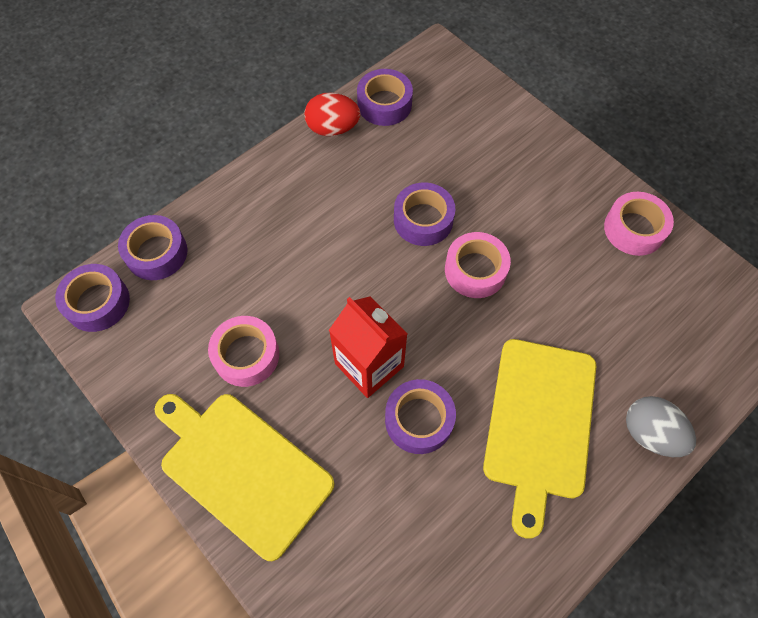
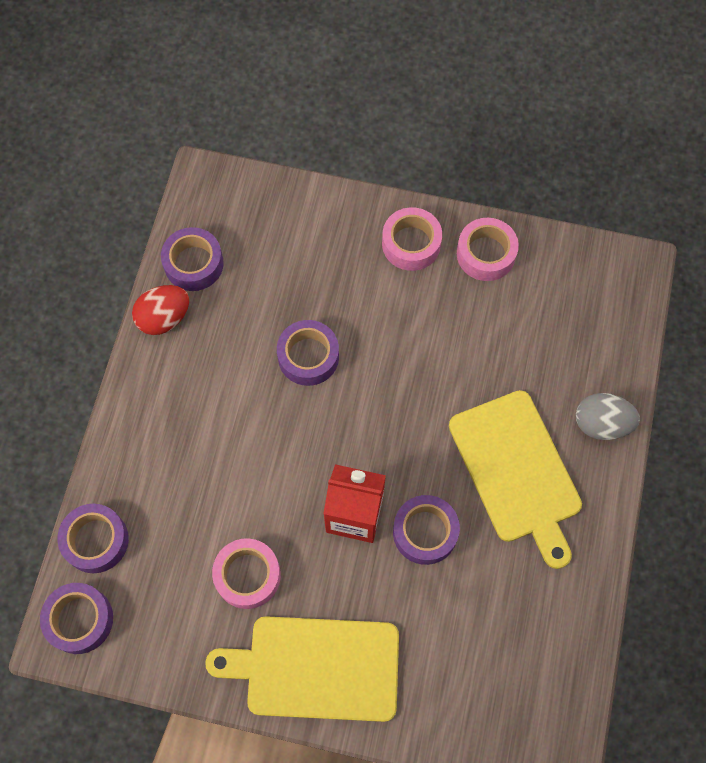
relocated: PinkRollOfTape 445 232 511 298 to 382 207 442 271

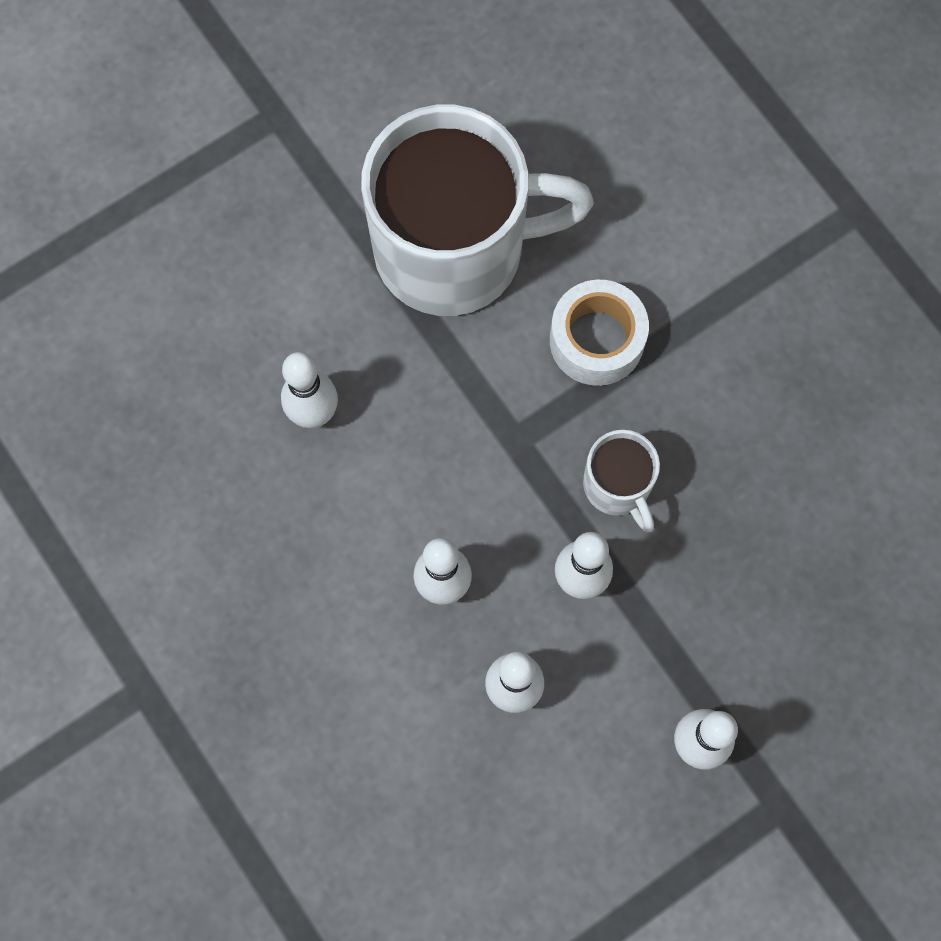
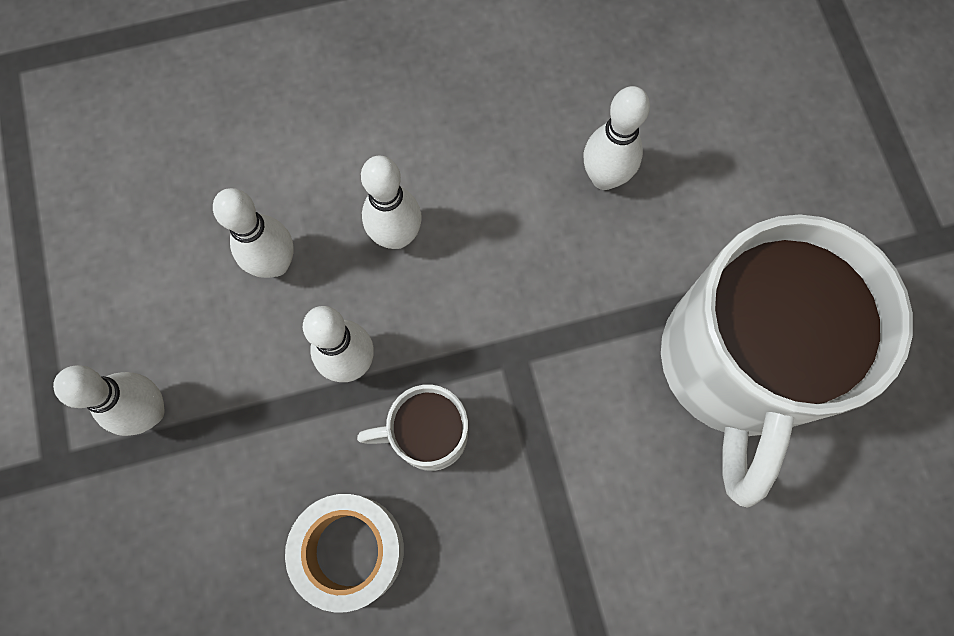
relocated: PureWhiteRollOfTape 550 280 649 386 to 285 494 404 612

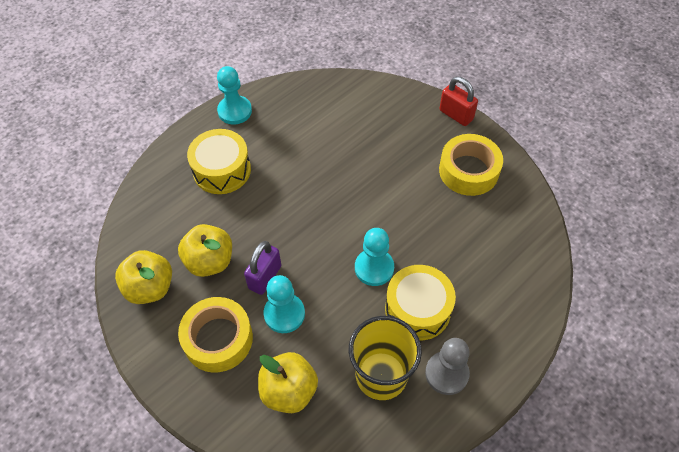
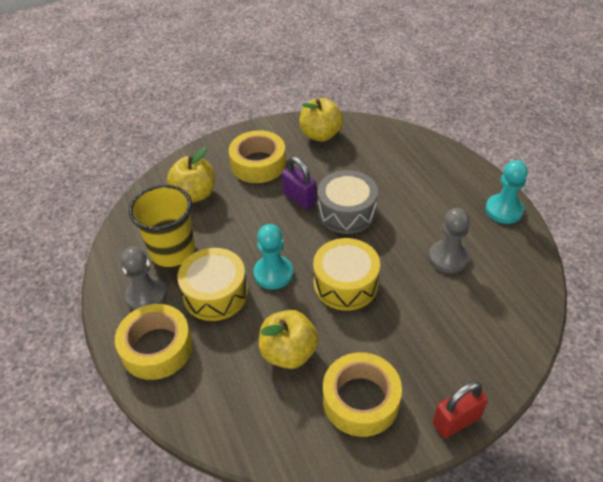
missing: TurquoisePawn 264 275 305 333
appeared: GraySnareDrum 318 170 378 234; GrayPawn 429 208 470 273; BrightYellowRollOfTape 115 304 193 380
relocated: BrightYellowSnareDrum 187 129 251 194 to 313 238 380 311; BrightYellowToyApple 178 224 232 277 to 259 310 319 369

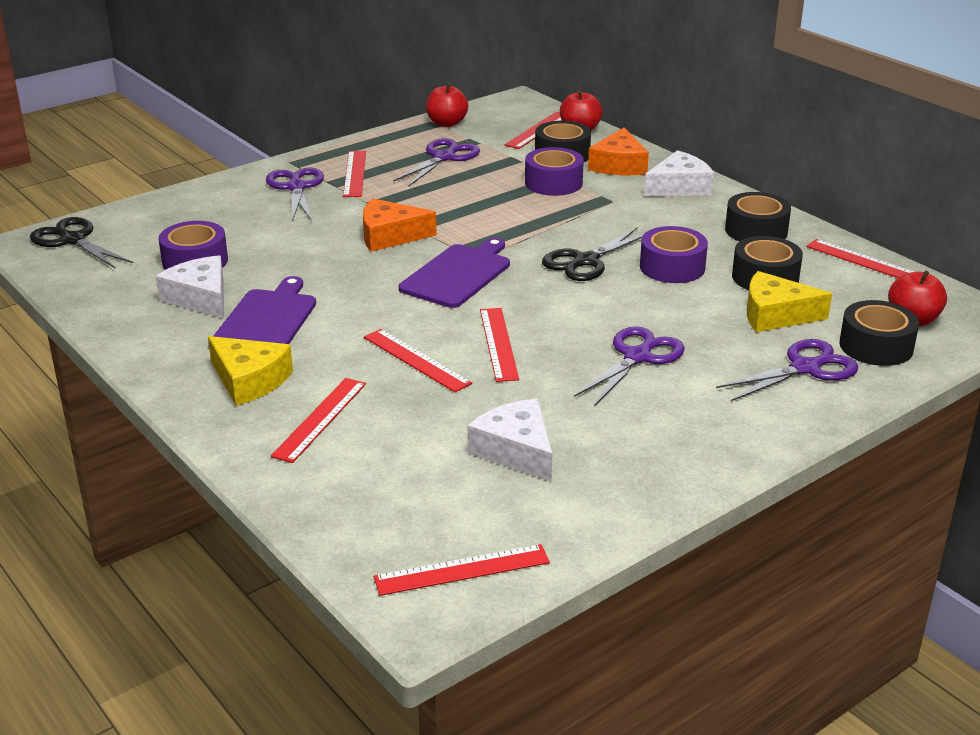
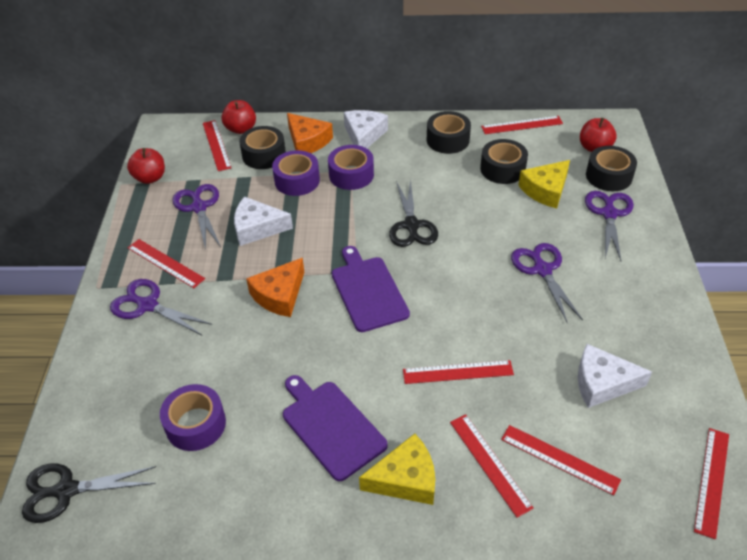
relocated: VioletRollOfTape 640 226 708 283 to 328 145 374 190; PureWhitePieceOfCheese 156 255 224 319 to 234 196 293 246; ScarletRuler 480 308 519 382 to 501 425 621 496

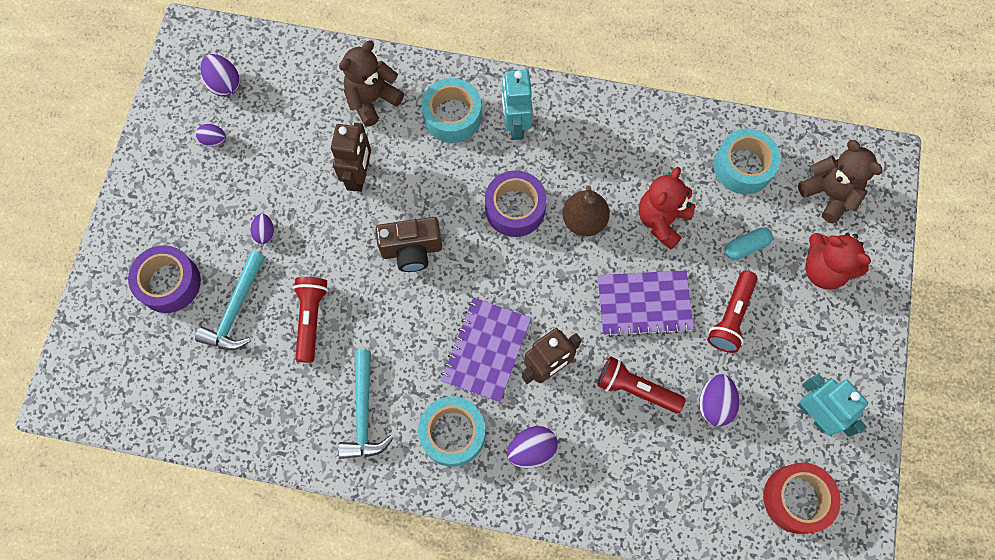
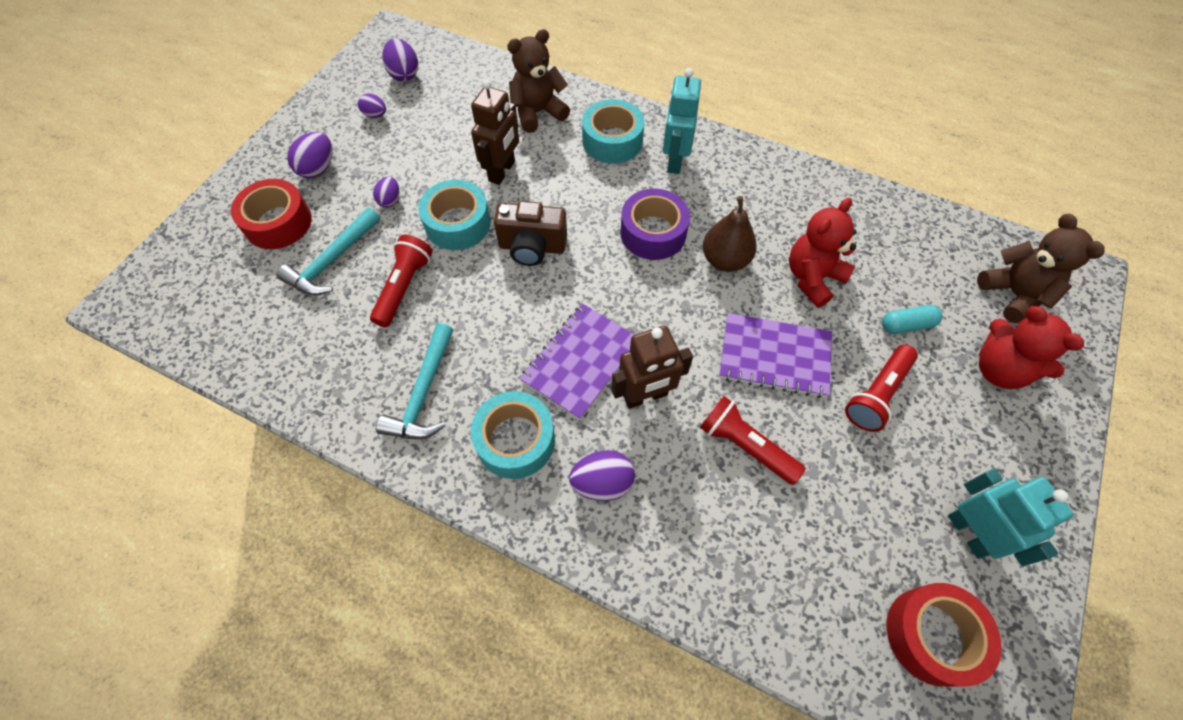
relocated: TurquoiseRollOfTape 714 129 781 194 to 418 180 491 250; VioletEgg 699 374 739 426 to 287 132 332 178
colour: VioletRollOfTape 128 245 201 313 to ScarletRollOfTape 231 179 312 249

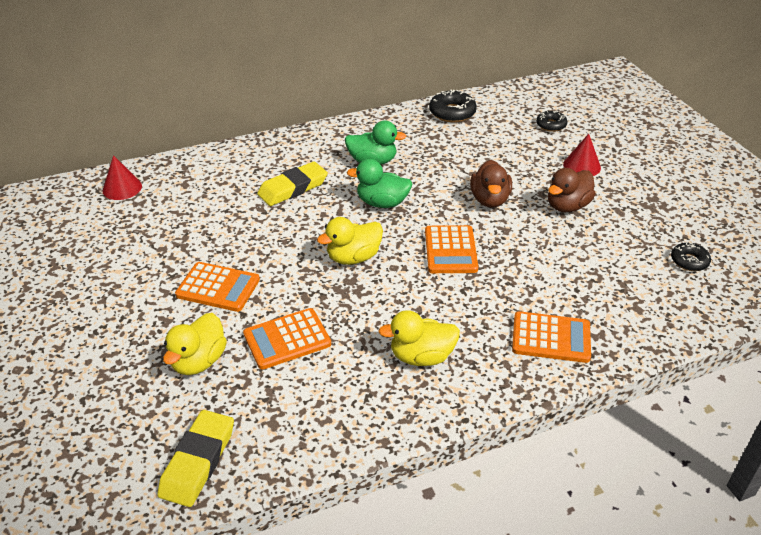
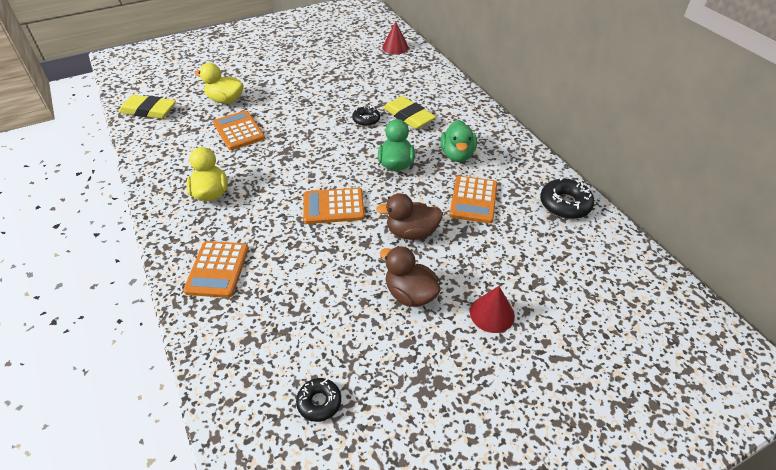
missing: BrightYellowRubberDuck 317 217 383 265
relocated: BlackDonut 536 111 567 132 to 352 106 380 126; BrightOrangePocketCalculator 175 262 260 312 to 449 176 497 223

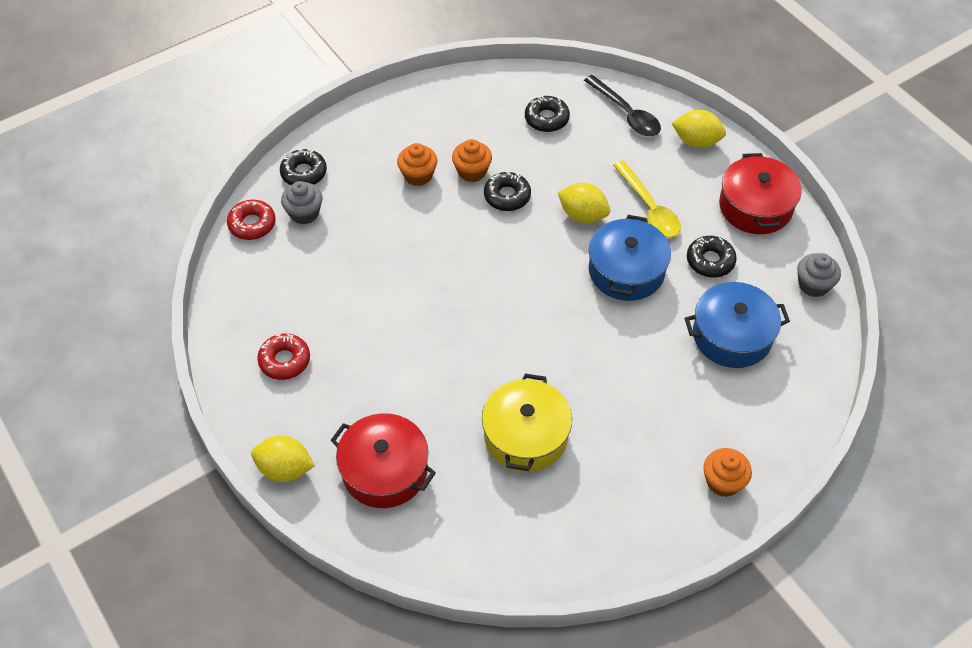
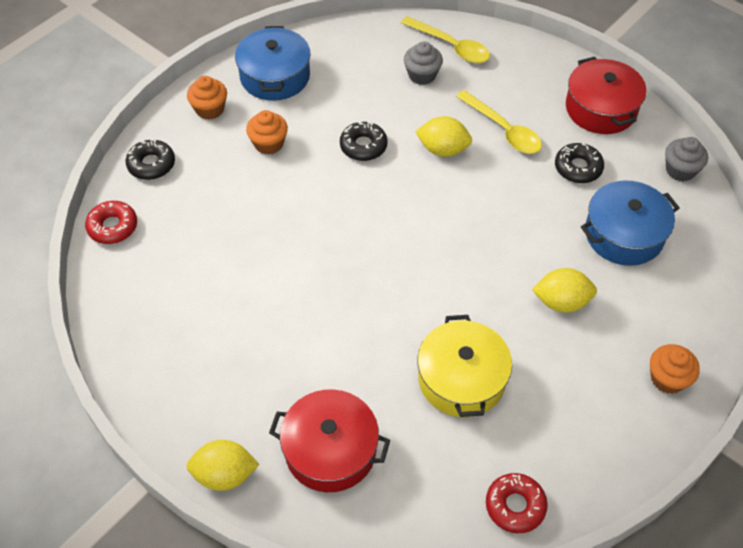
missing: BlackDonut 525 95 570 132
relocated: BrightYellowLemon 672 109 726 148 to 532 268 597 313; BrightOrangeCupcake 452 139 492 182 to 187 76 227 120; GrayCupcake 281 181 322 224 to 404 41 443 85; CobaltStockpot 589 215 671 301 to 235 26 311 101; ScarletDonut 257 334 310 380 to 486 473 548 533
colour: BlackTeaspoon 584 75 661 136 to BrightYellowTeaspoon 401 16 490 63

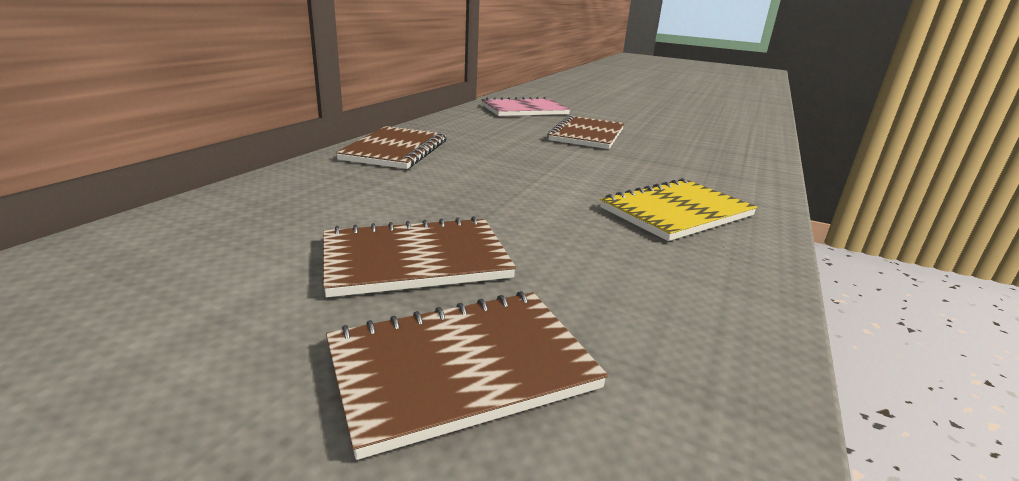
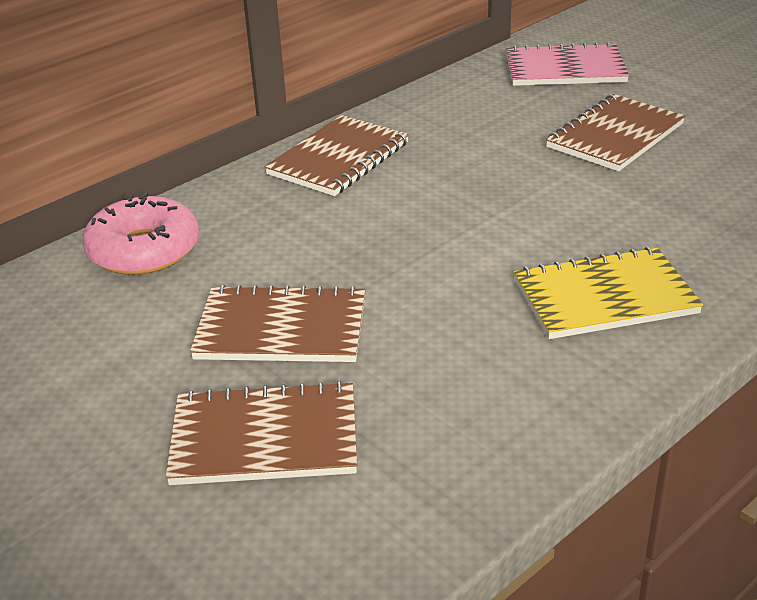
appeared: PinkDonut 83 193 199 275

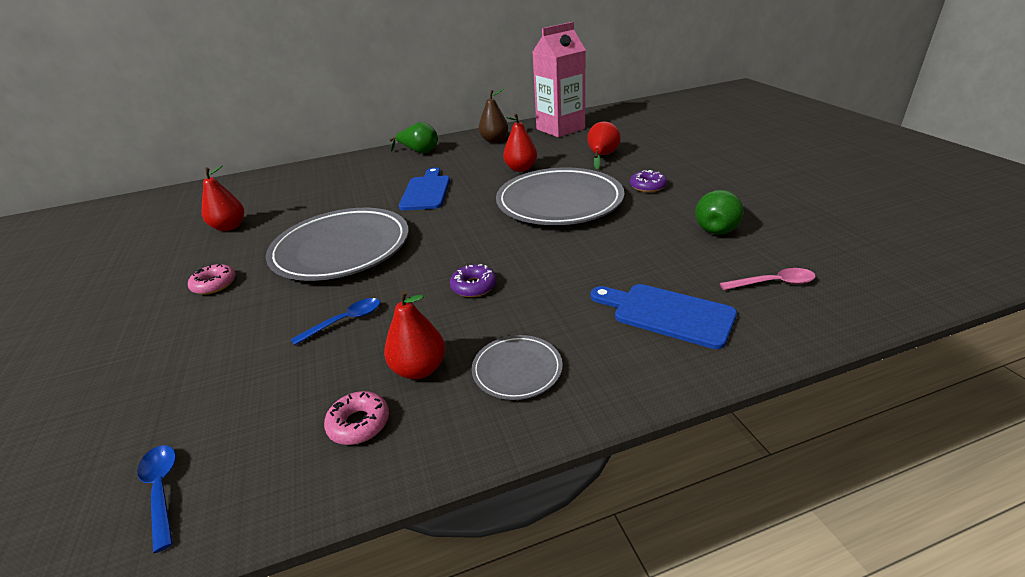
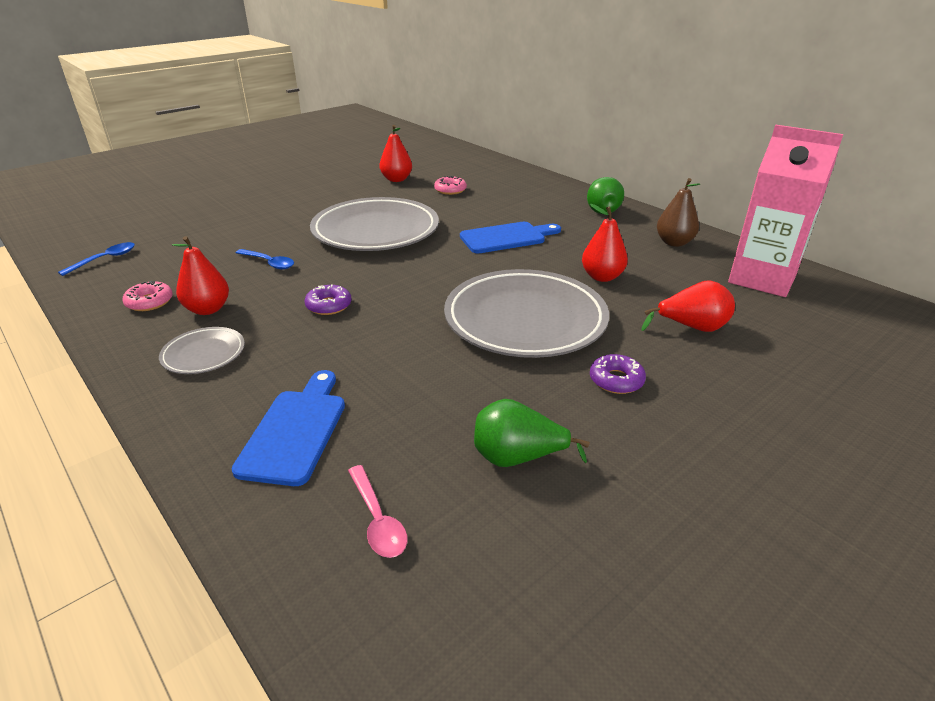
relocated: PinkDonut 188 264 236 295 to 434 176 467 195

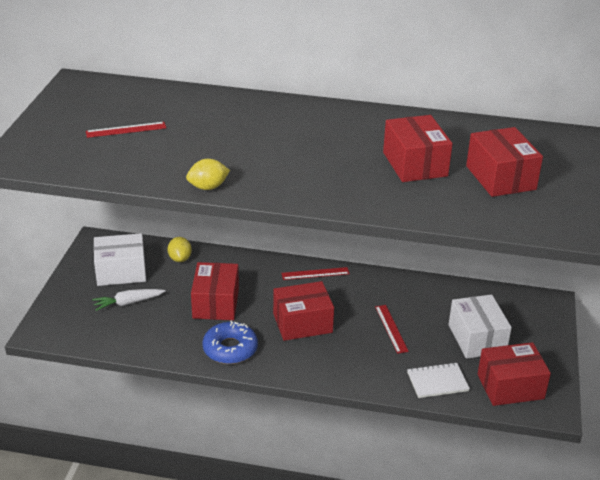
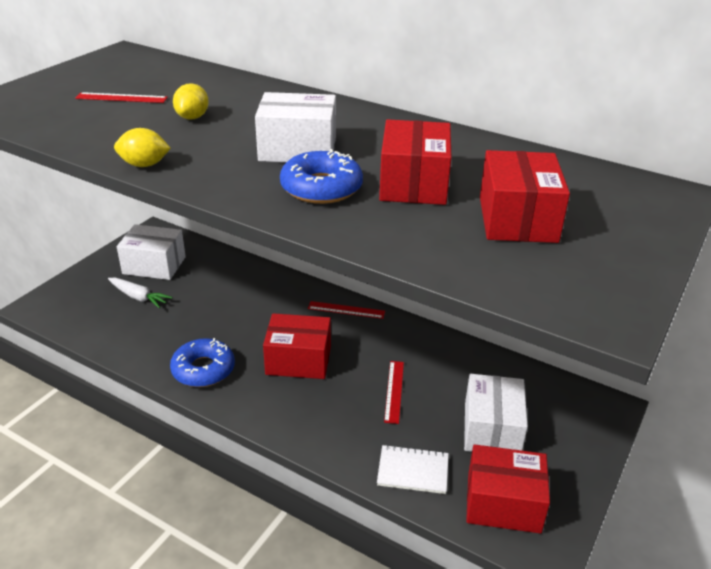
missing: ScarletPackage 191 262 239 320
appeared: PureWhitePackage 255 92 336 162; CobaltDonut 280 149 363 204
relocated: BrightYellowLemon 167 237 192 262 to 173 83 209 120
spun: PureWhiteRootVegetable 92 289 165 311 = 108 278 172 308 150 degrees counterclockwise

